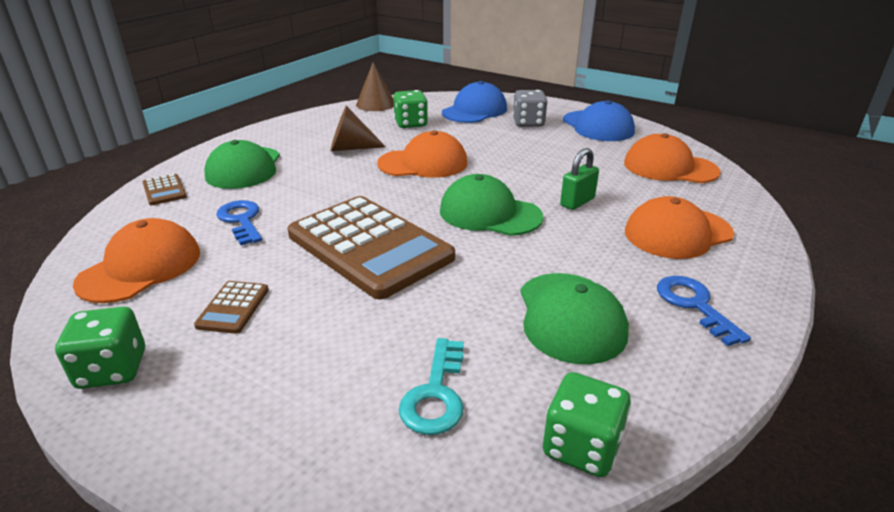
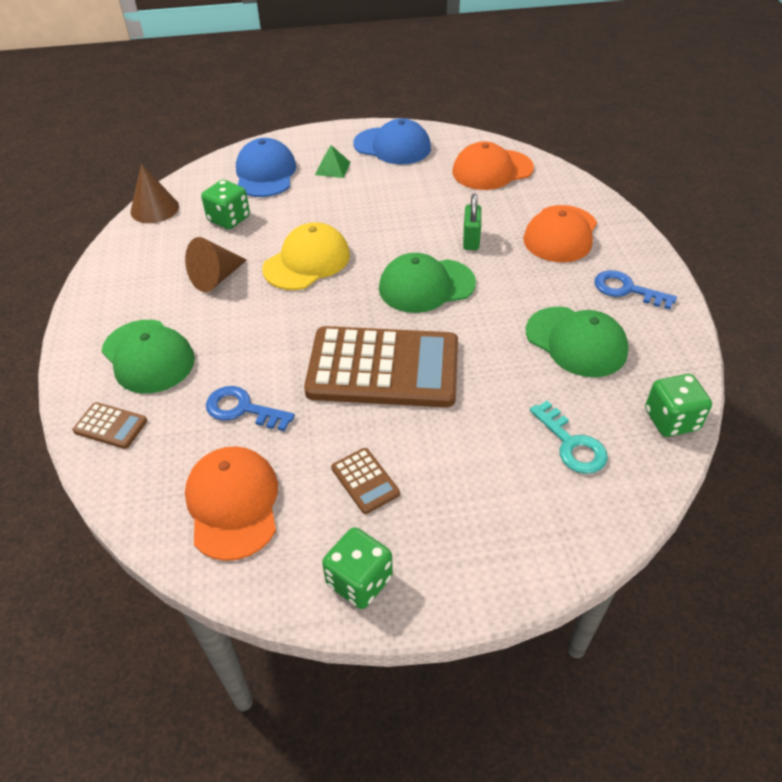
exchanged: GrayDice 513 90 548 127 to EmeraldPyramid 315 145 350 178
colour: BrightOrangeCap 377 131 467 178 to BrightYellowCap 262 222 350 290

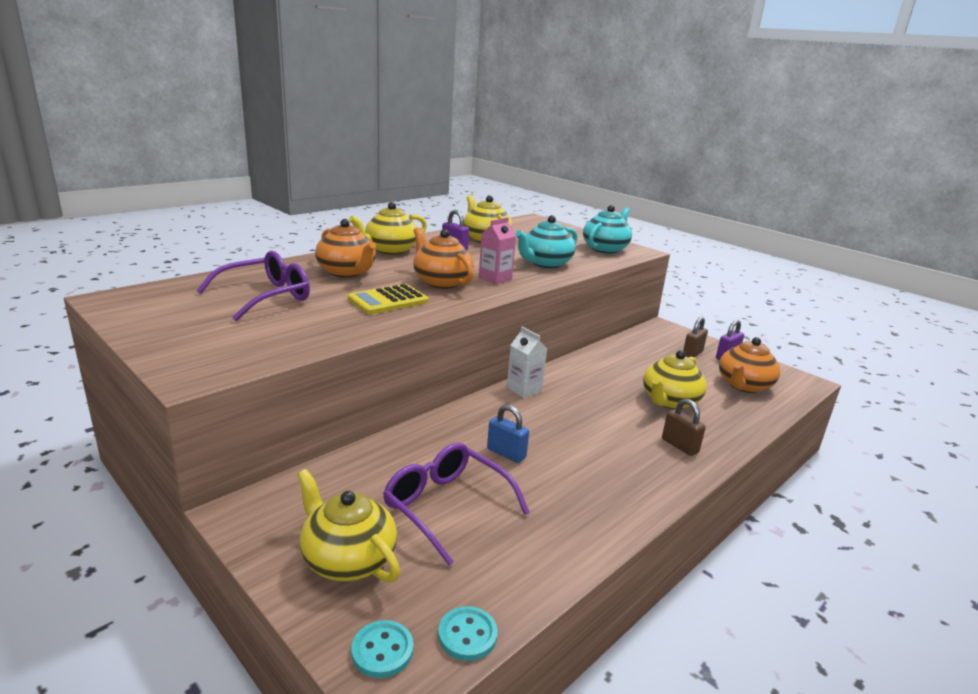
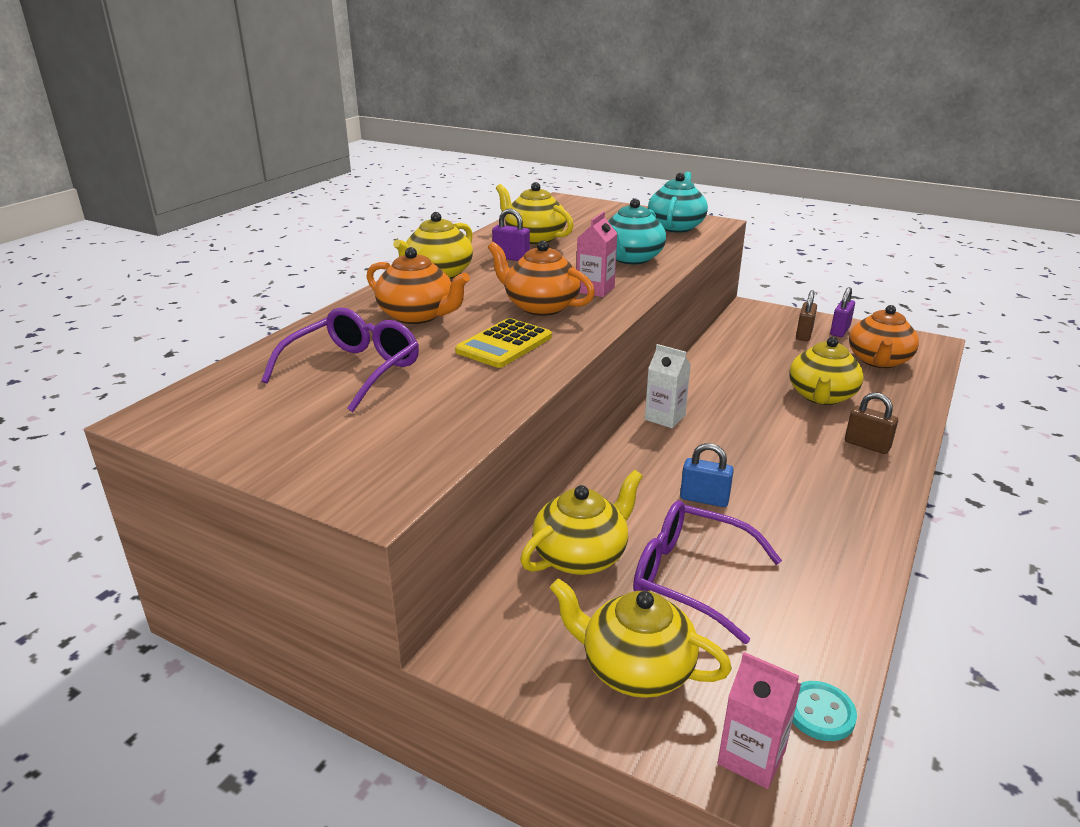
appeared: BrightYellowTeaPot 520 470 643 575
exchanged: TurquoiseShirtButton 351 620 413 678 to PinkCarton 718 652 801 789

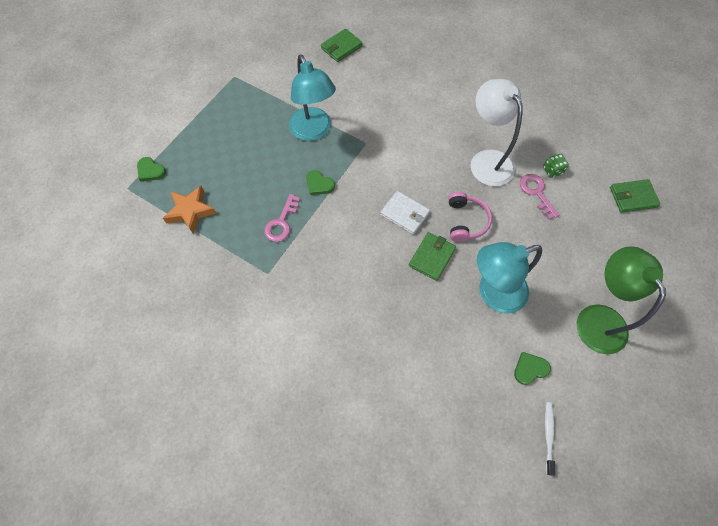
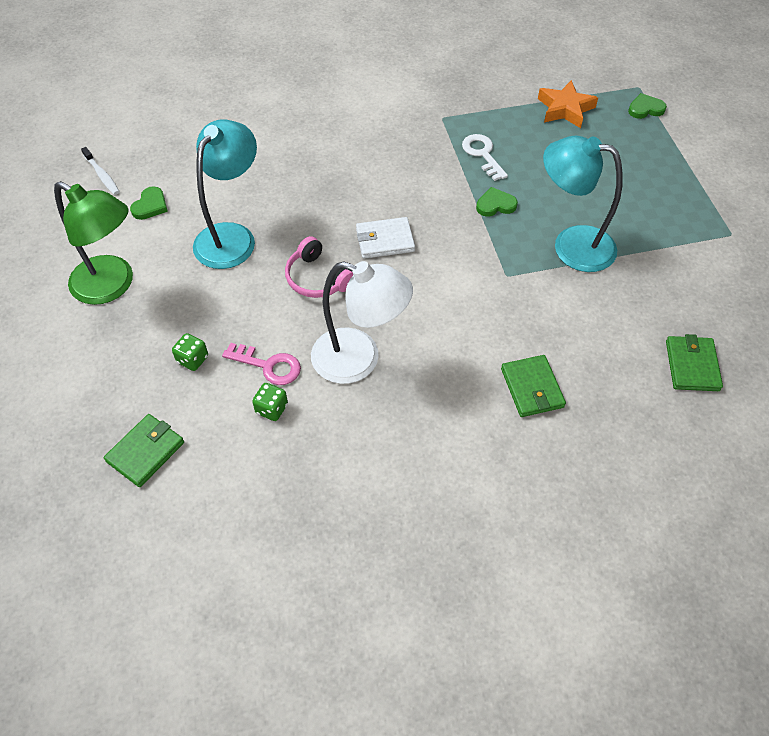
appeared: EmeraldDice 172 333 208 371
relocated: EmeraldCardWallet 409 232 456 281 to 501 355 566 417
colour: PinkKey 264 194 300 242 to PureWhiteKey 462 134 508 181

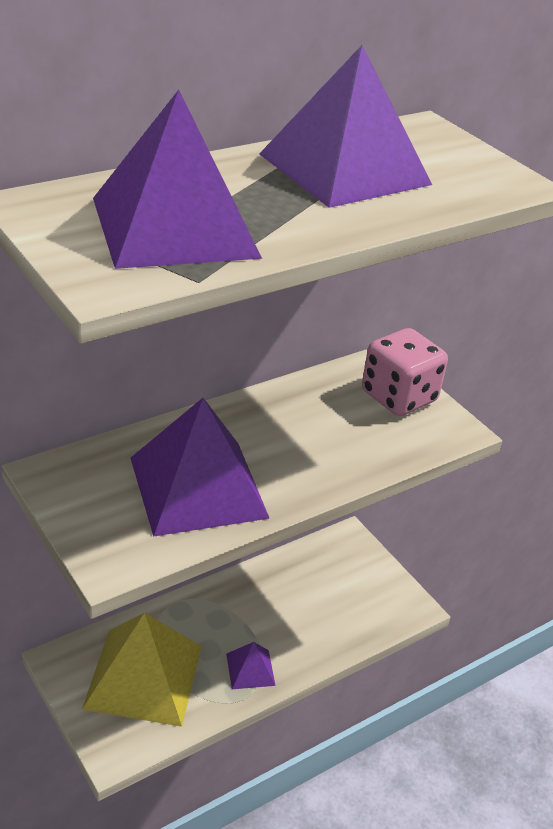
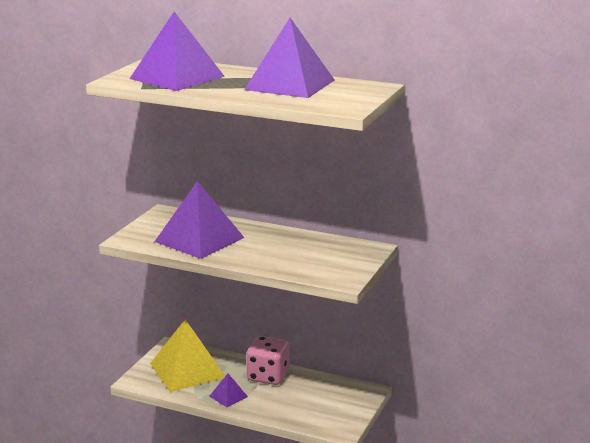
relocated: PinkDice 362 328 448 416 to 246 336 290 385

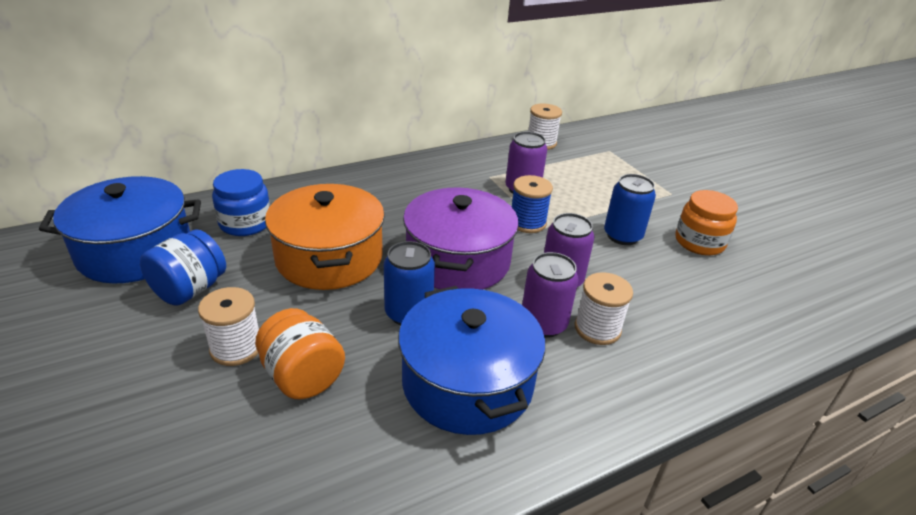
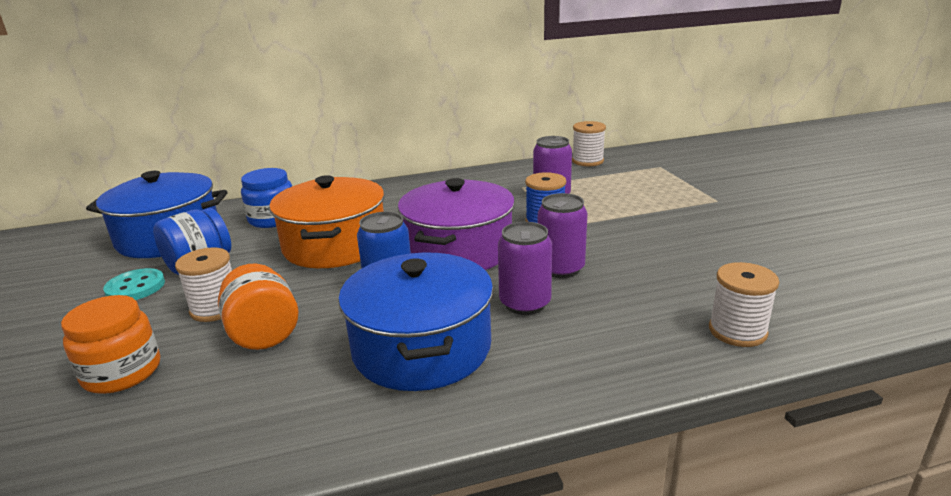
missing: CobaltSodaCan 604 174 656 245
appeared: TurquoiseShirtButton 103 268 165 300
relocated: BrightOrangePreserveJar 675 190 738 255 to 61 295 160 394; PureWhiteReelOfThread 575 272 633 345 to 709 262 779 347

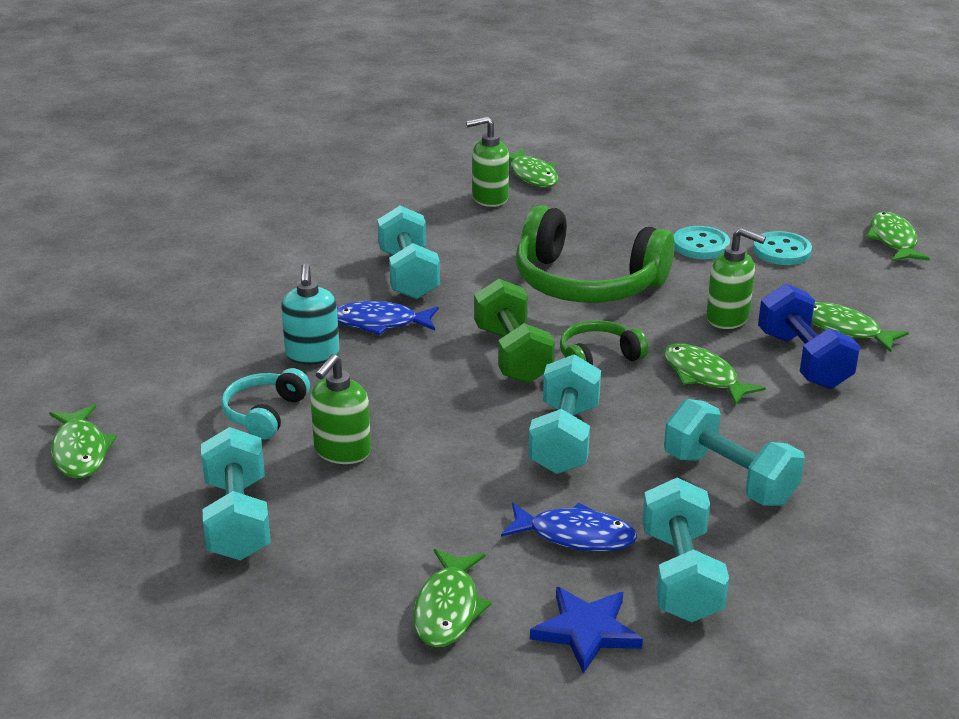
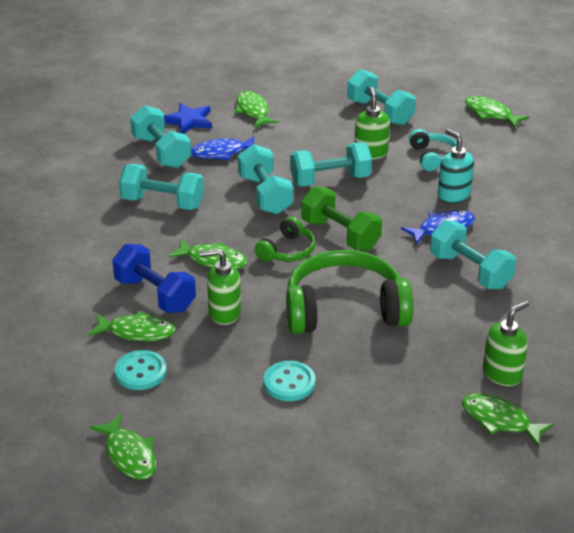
appeared: TurquoiseHandWeight 290 142 372 186
relocated: TurquoiseShirtButton 753 231 812 265 to 115 350 167 390

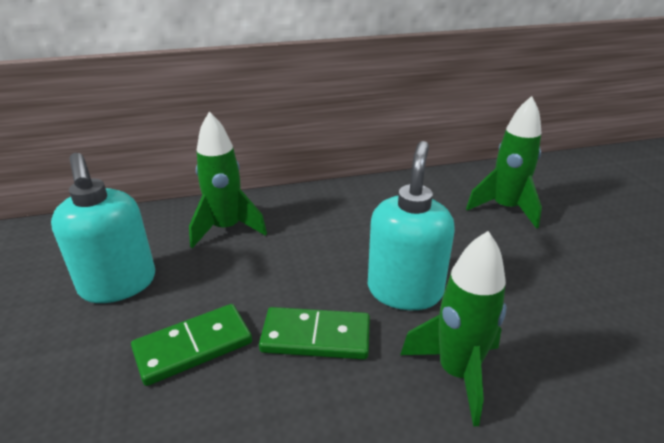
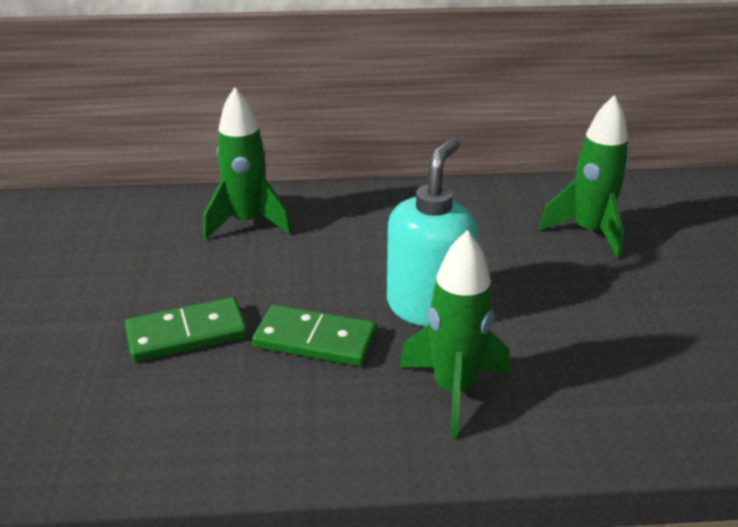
missing: TurquoisePumpBottle 51 153 155 303

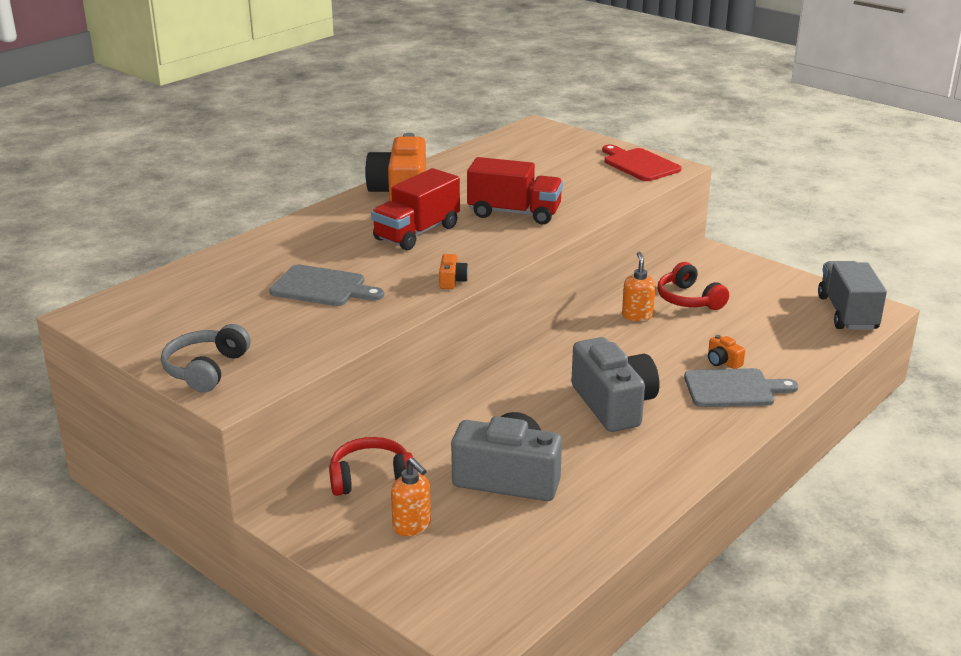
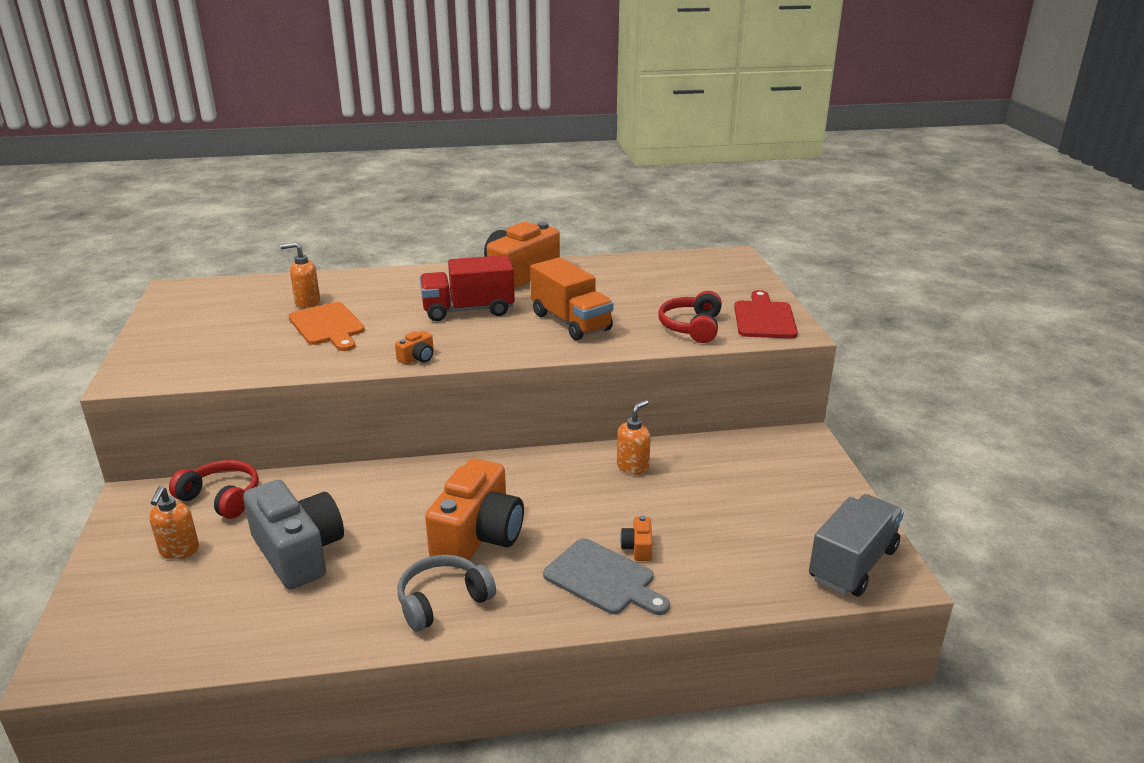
appeared: BrightOrangePumpBottle 280 242 320 308
relocated: ScarletHeadset 658 262 729 310 to 658 291 722 343; GrayHeadset 161 324 251 393 to 397 555 496 632
colour: ScarletTruck 467 157 563 225 to BrightOrangeTruck 530 257 614 340; GrayChoppingBoard 269 264 384 306 to BrightOrangeChoppingBoard 288 302 365 351; GrayPhotoCamera 571 337 659 432 to BrightOrangePhotoCamera 425 458 524 560

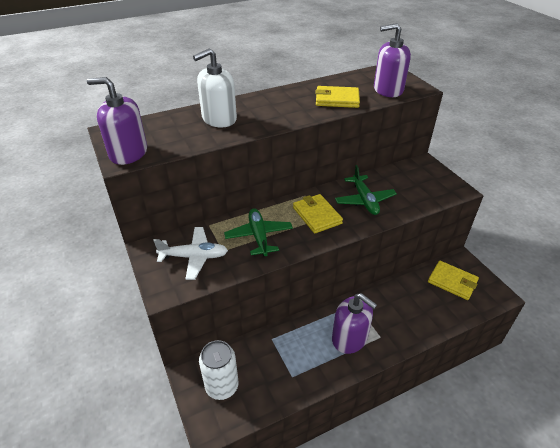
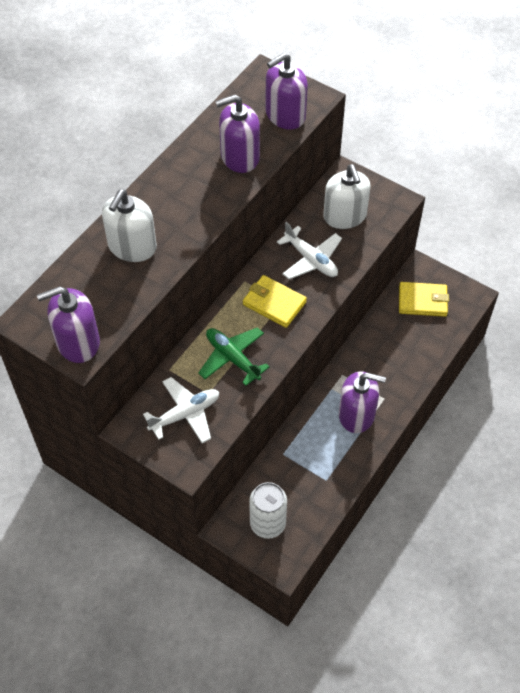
appeared: PureWhitePumpBottle 323 165 371 229
exchanged: BrightYellowCardWallet 315 86 360 108 to VioletPumpBottle 215 95 260 173
colour: EmeraldAeroplane 335 165 397 215 to PureWhiteAeroplane 277 222 342 279

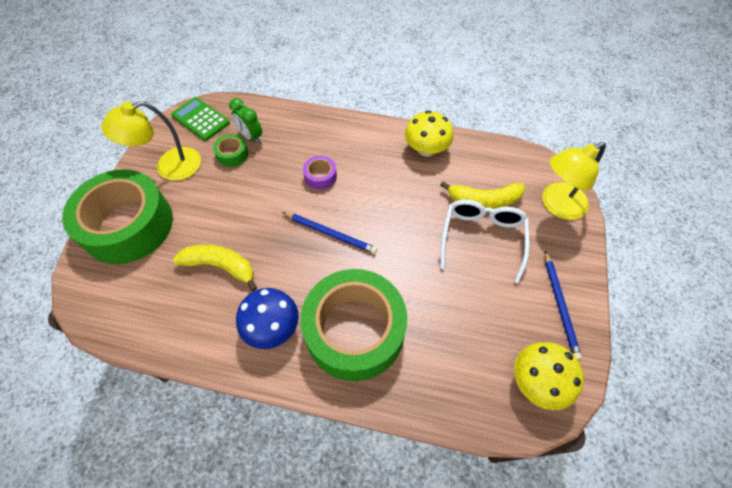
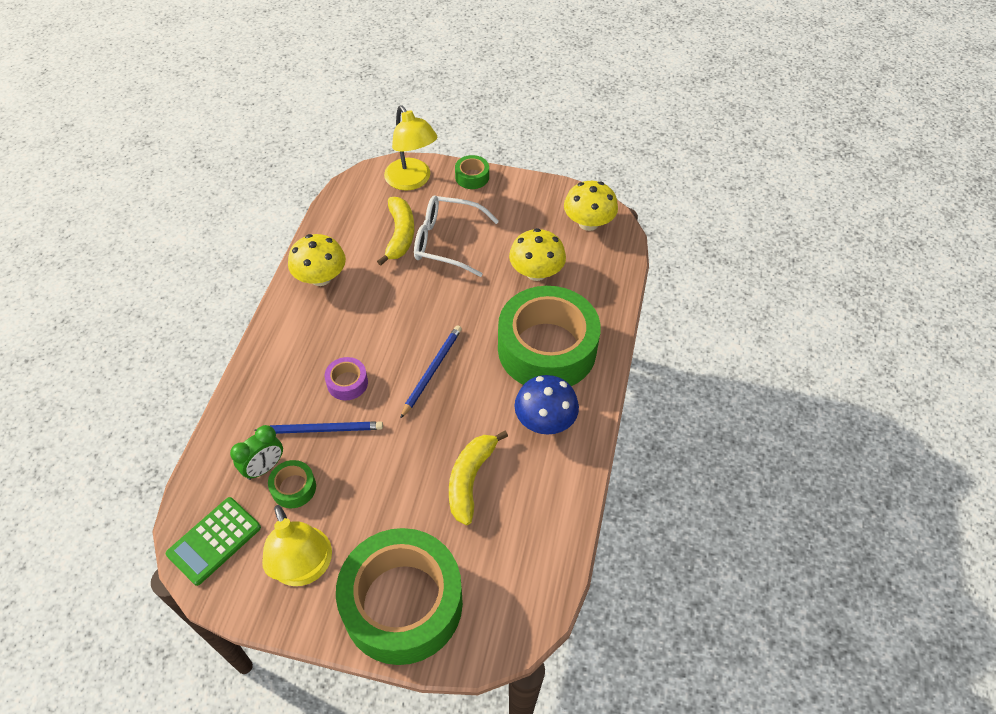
appeared: EmeraldRollOfTape 455 155 489 189; BrightYellowToadstool 509 228 566 281
relocated: CobaltPencil 545 251 582 360 to 254 421 383 434

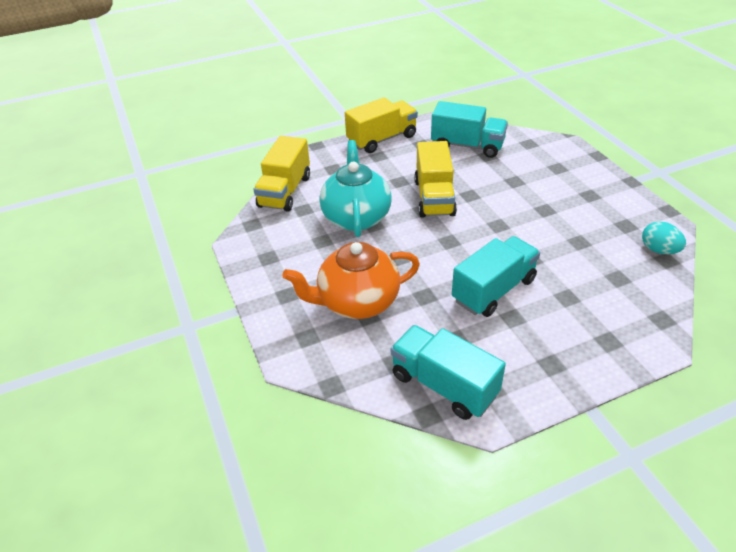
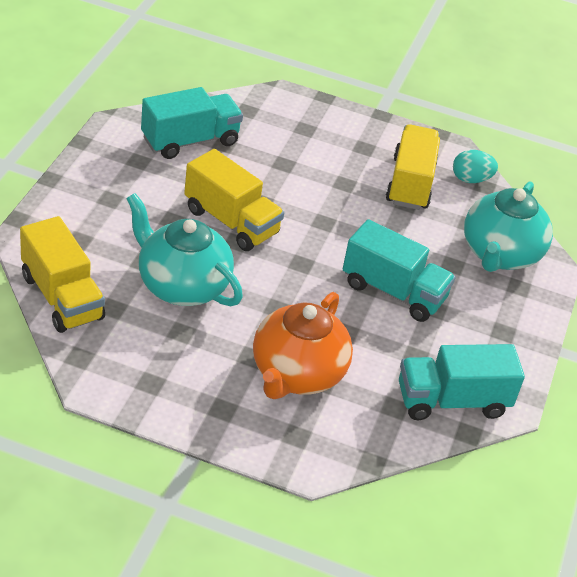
appeared: TurquoiseTeaPot 464 181 553 272
relocated: BrightYellowTruck 345 97 418 153 to 386 124 440 210
spun: TurquoiseTruck 452 236 540 317 = 343 219 456 322 120 degrees clockwise

